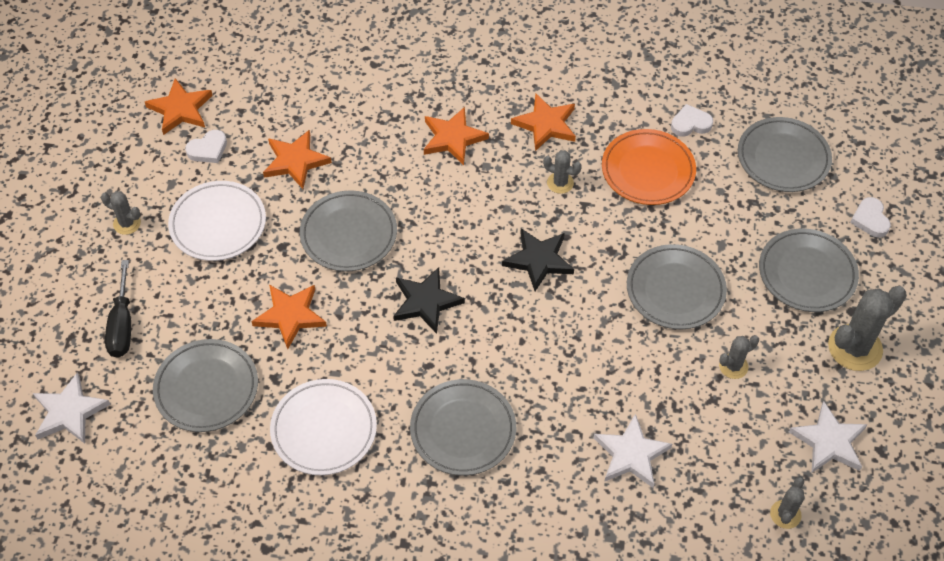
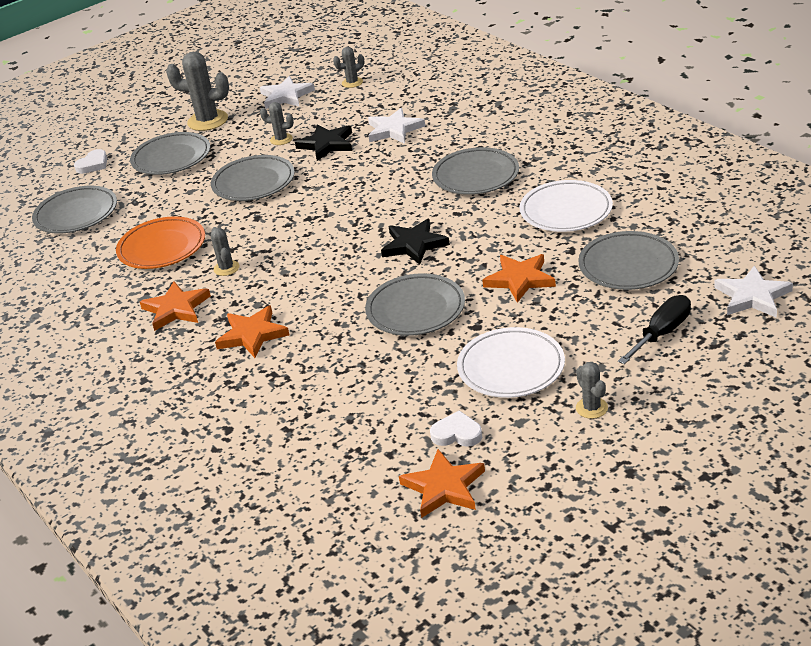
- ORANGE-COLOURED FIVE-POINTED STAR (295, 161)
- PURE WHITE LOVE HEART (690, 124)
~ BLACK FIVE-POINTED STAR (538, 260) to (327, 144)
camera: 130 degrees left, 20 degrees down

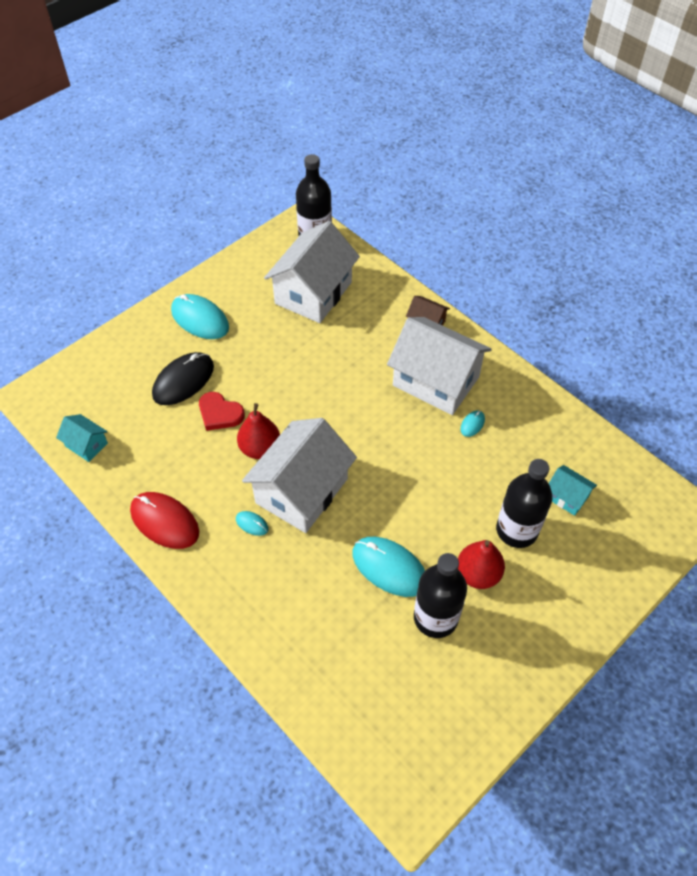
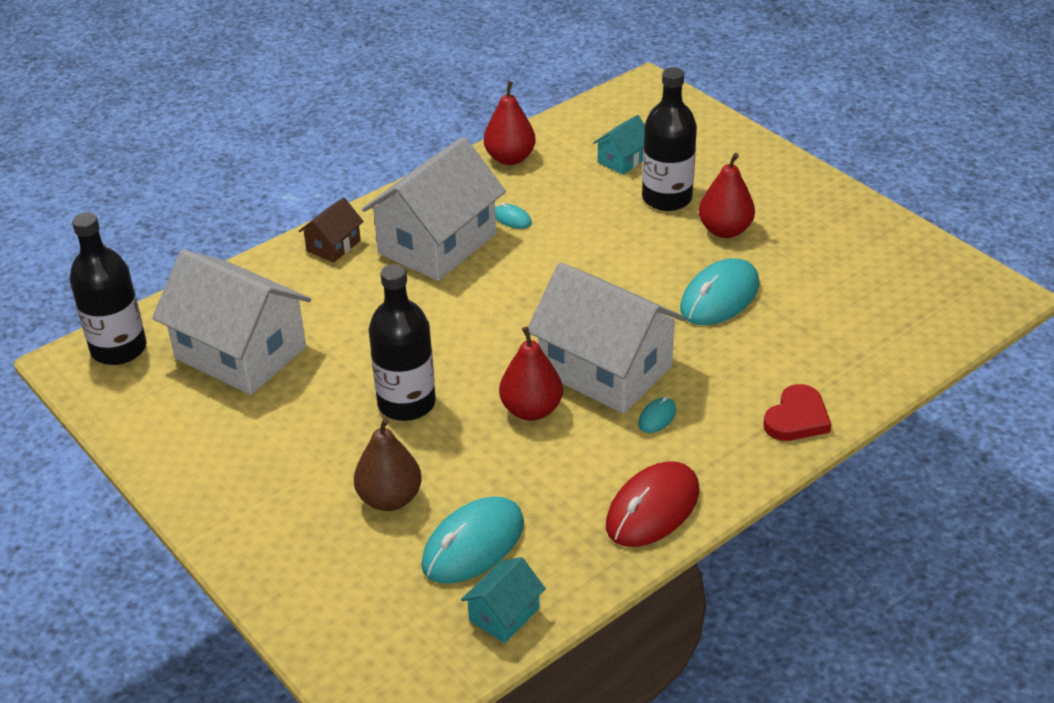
+ CRIMSON PEAR FRUIT (510, 158)
~ TEAL COMPUTER MOUSE (200, 319) to (473, 544)
~ CRIMSON LOVE HEART (220, 413) to (797, 418)
~ BLACK FLASK (435, 617) to (406, 403)
~ BLACK COMPUTER MOUSE (183, 381) to DARK BROWN PEAR FRUIT (389, 498)
camera: 85 degrees left, 15 degrees down

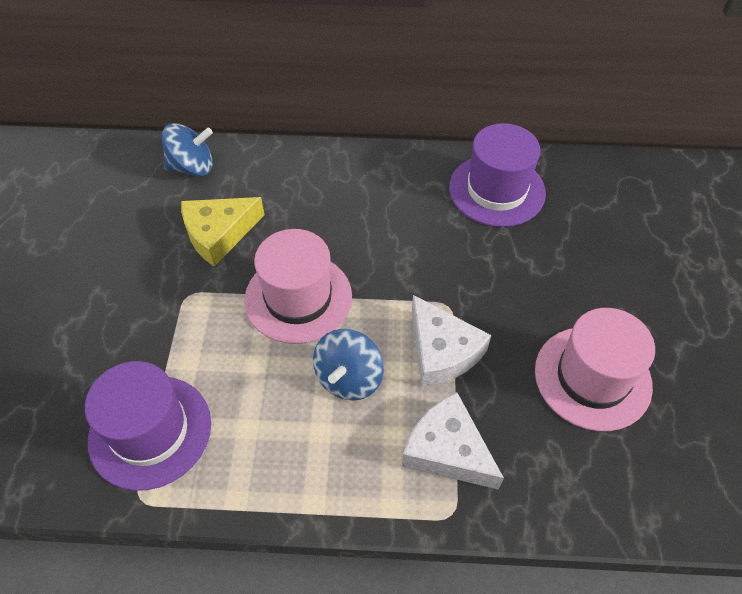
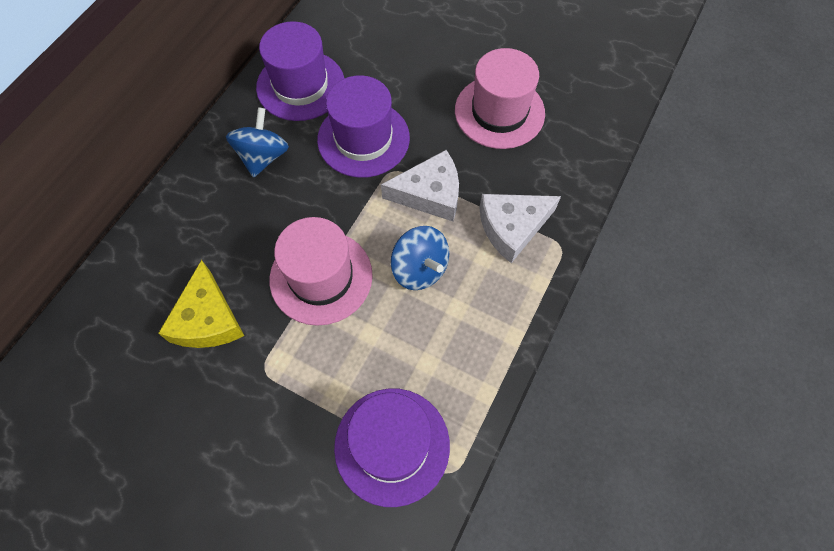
+ PURPLE TOP HAT (363, 139)
~ ROYAL BLUE TOY TOP (192, 167) to (263, 157)
camera: 65 degrees left, 10 degrees up

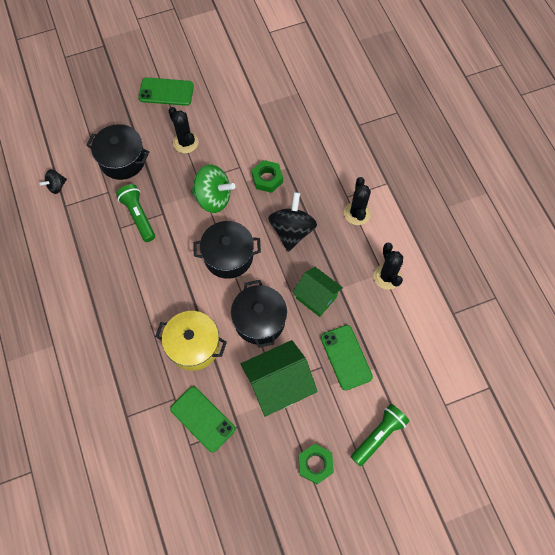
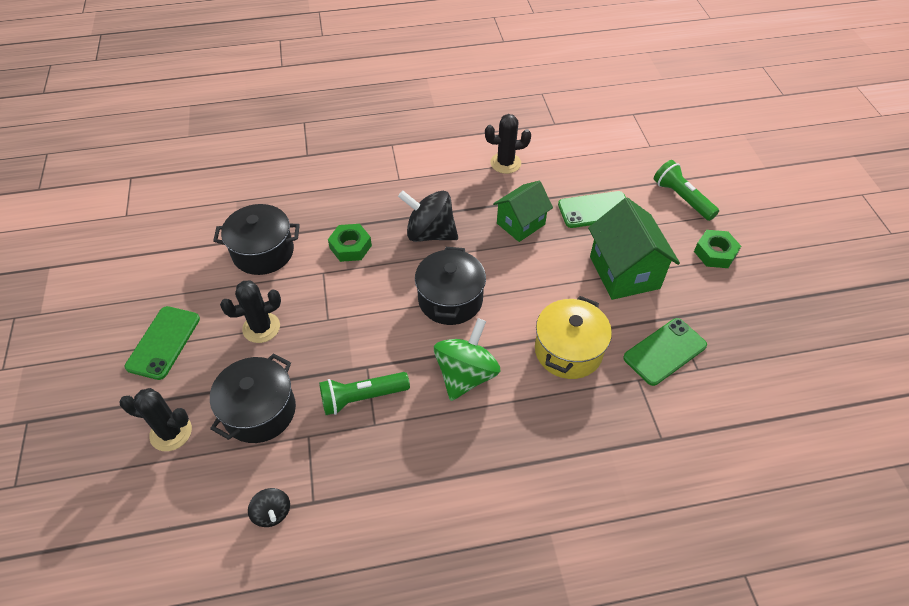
~ GREEN TOY TOP (213, 198) to (466, 375)
~ BLACK POT (259, 320) to (263, 252)
~ BLACK SAGUARO CACTUS (357, 213) to (171, 432)
camera: 80 degrees left, 15 degrees down

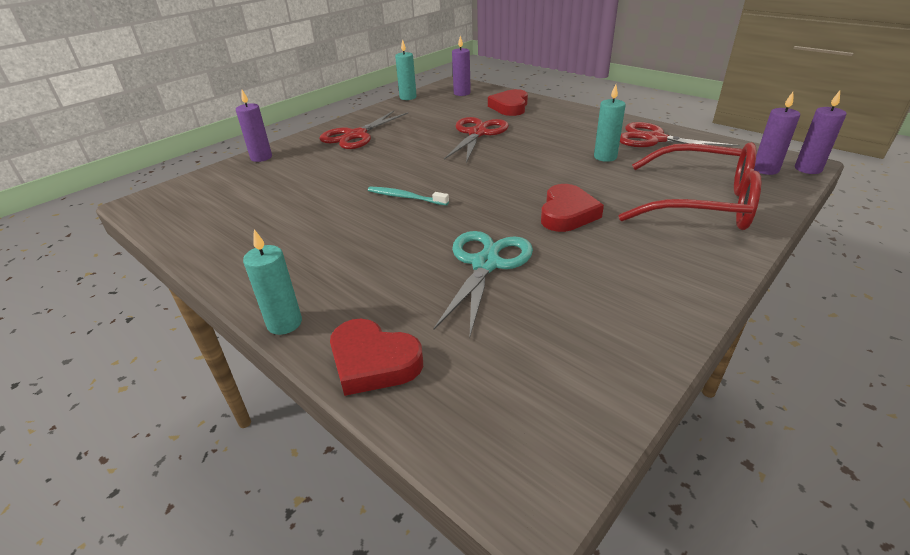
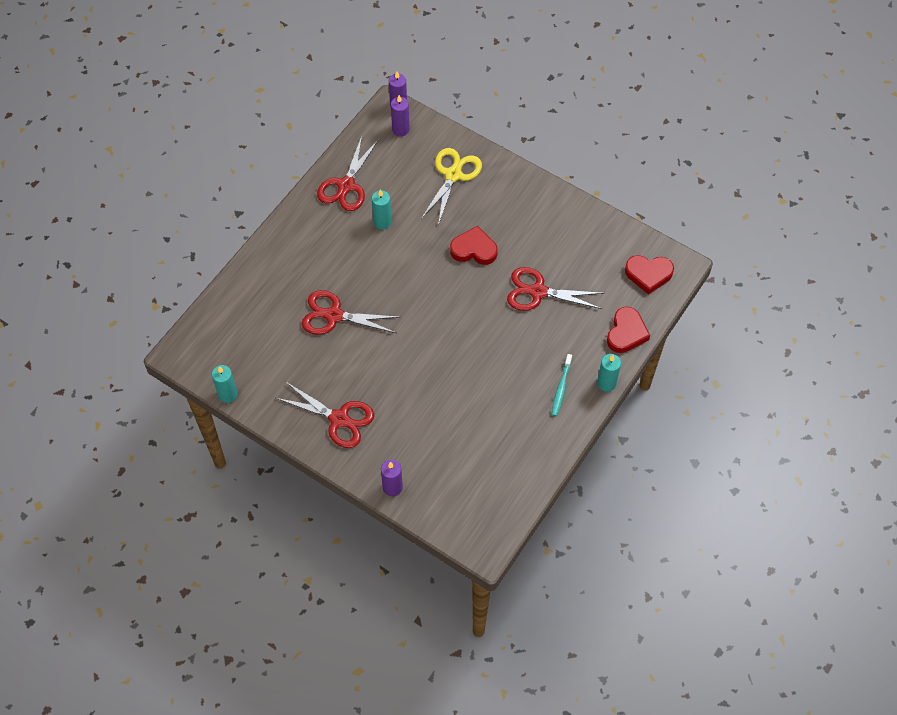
- PURPLE WAX CANDLE (462, 93)
~ TEAL TOOTHBRUSH (406, 197) to (561, 388)
~ CRIMSON LOVE HEART (510, 107) to (648, 274)
~ CRIMSON GLASSES (701, 203) to YELLOW SHEARS (453, 175)
~ TEAL SHEARS (486, 264) to CRIMSON SHEARS (538, 292)
camera: 100 degrees left, 25 degrees up

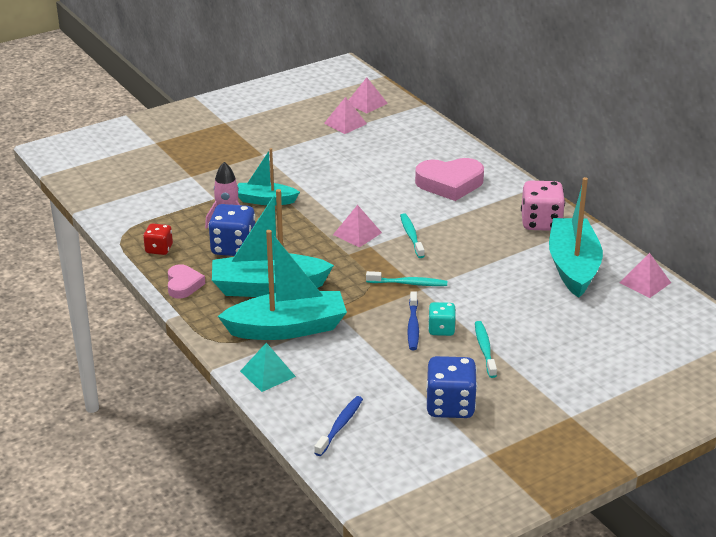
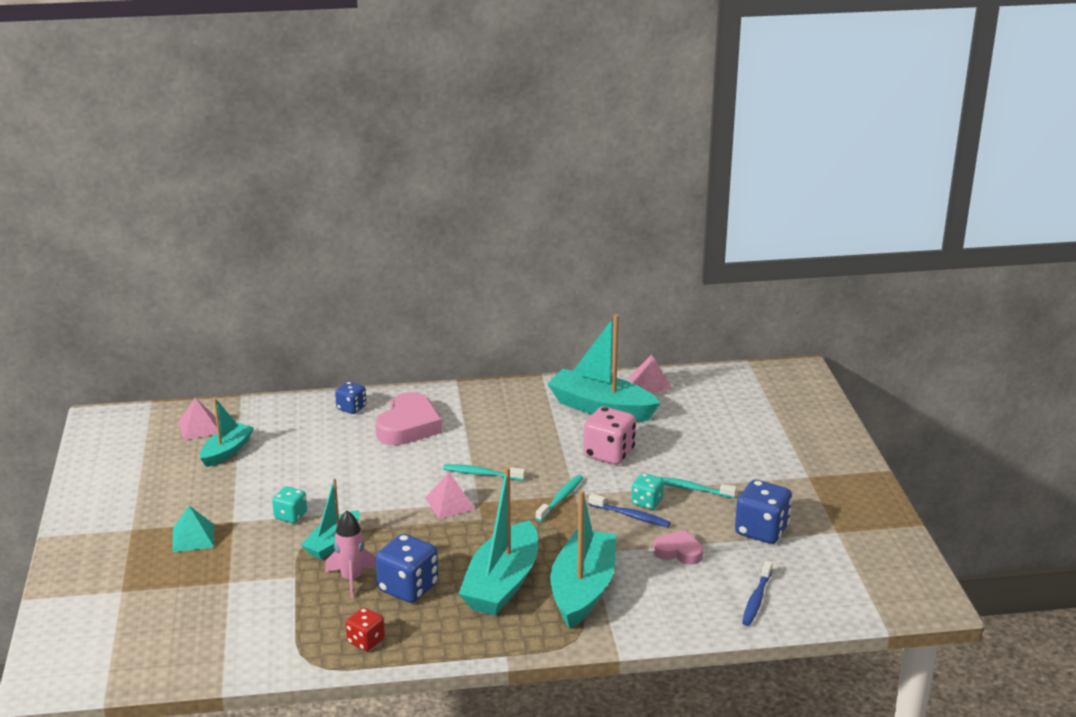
+ TEAL DICE (290, 516)
+ ROYAL BLUE DICE (351, 408)
~ PINK LOVE HEART (183, 285) to (678, 552)
~ TEAL PYRAMID SHAPE (267, 373) to (193, 537)
~ PINK DICE (541, 223) to (609, 454)
~ PINK PYRAMID SHAPE (345, 123) to TEAL BOAT (227, 451)
~ ROYAL BLUE TOOTHBRUSH (340, 426) = (756, 599) 120 degrees counterclockwise
camera: 65 degrees left, 5 degrees down

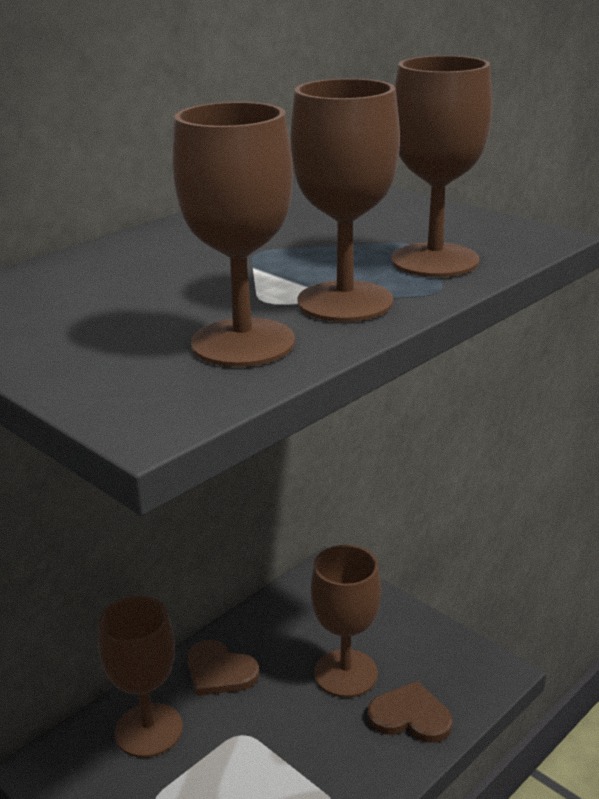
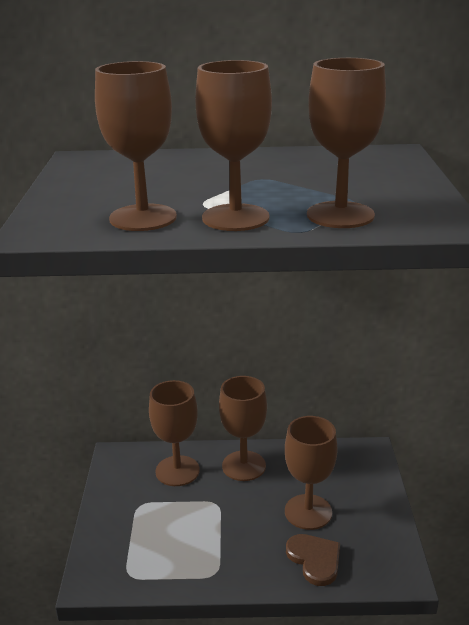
~ DARK BROWN LOVE HEART (219, 671) to DARK BROWN WINE GLASS (244, 466)
camera: 45 degrees right, 0 degrees up

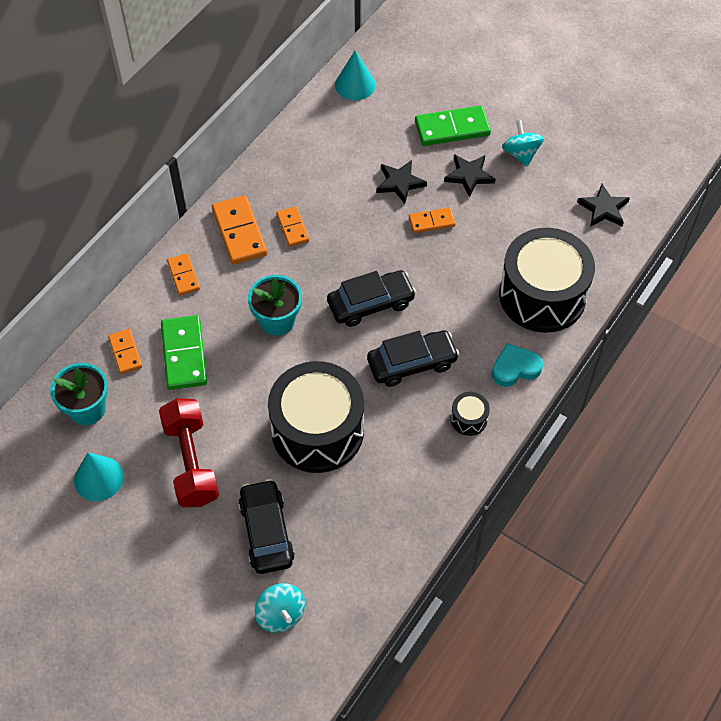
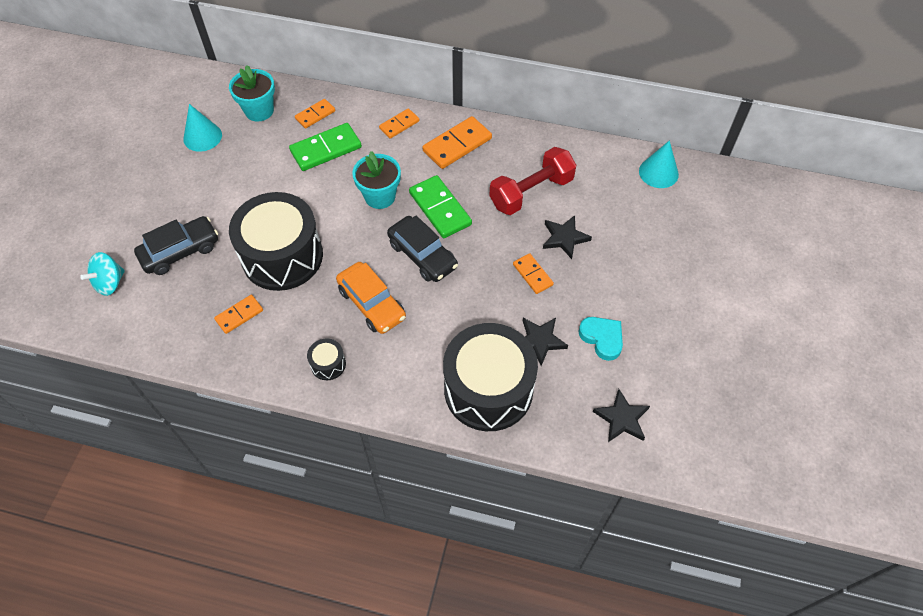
- TEAL TOY TOP (521, 154)
~ CRIMSON FREE WEIGHT (191, 462) to (531, 192)
~ ORANGE-COLOURED DOMINO (292, 228) to (239, 315)
~ GREEN DOMINO (452, 128) to (440, 209)
~ BLACK FIVE-POINTED STAR (469, 176) to (539, 340)
~ TEAL LOVE HEART (515, 368) to (602, 338)
~ BLACK CAR (412, 363) to ORANGE-COLOURED CAR (372, 303)
camera: 70 degrees right, 0 degrees up

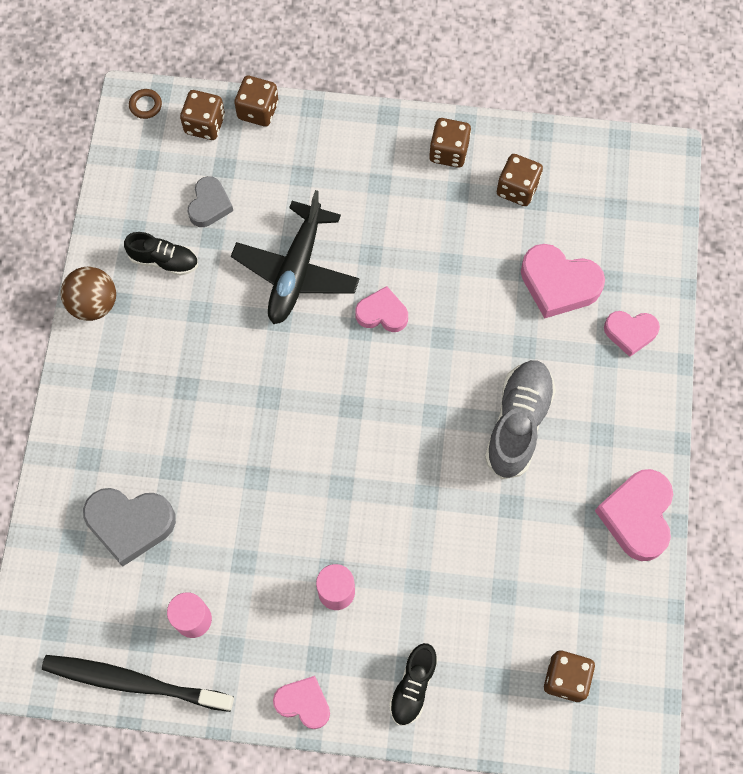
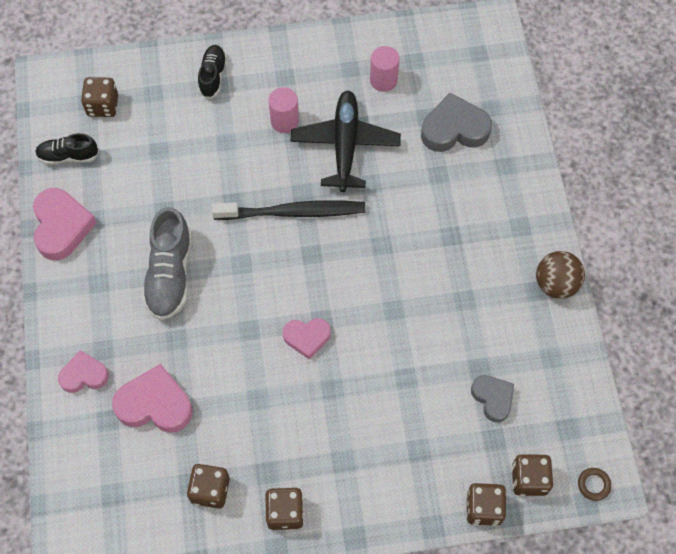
- PINK LOVE HEART (303, 703)
~ BLACK TOOTHBRUSH (133, 682) to (293, 212)
~ BLACK SHOE (164, 260) to (68, 156)
~ BLACK AEROPLANE (296, 271) to (345, 145)
~ GRAY LOVE HEART (209, 205) = (493, 398) 150 degrees clockwise
camera: 165 degrees right, 5 degrees down

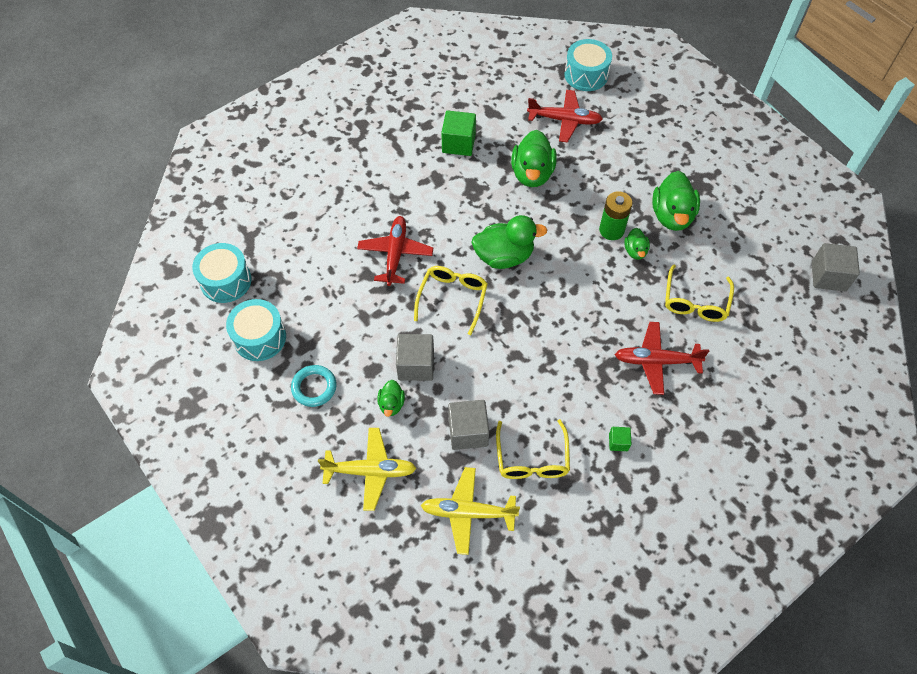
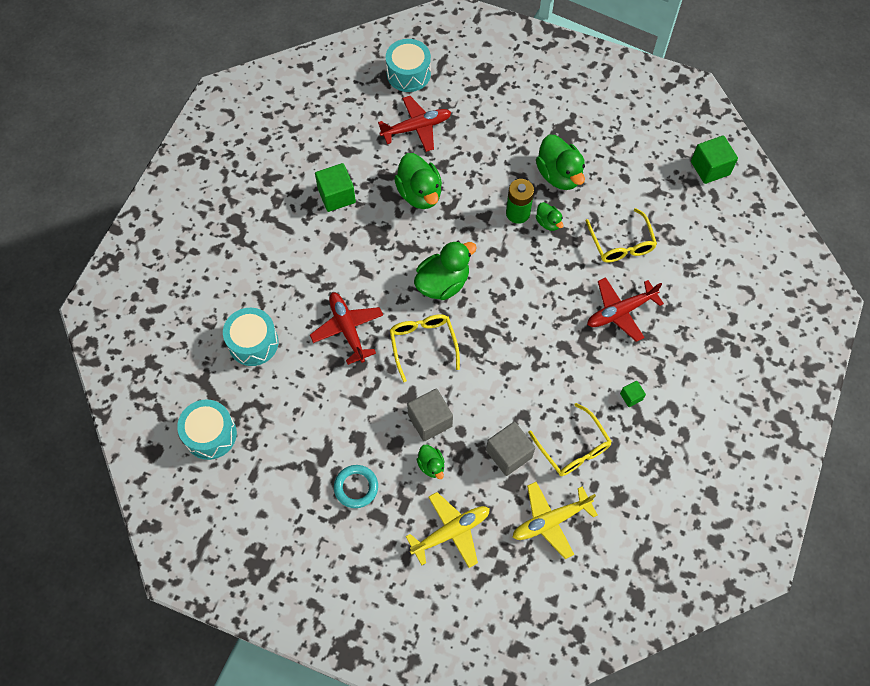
~ TEAL TOY DRUM (259, 337) to (253, 343)
~ GRAY SOLID CUBE (828, 276) to GREEN SOLID CUBE (710, 168)
camera: 30 degrees left, 5 degrees up

